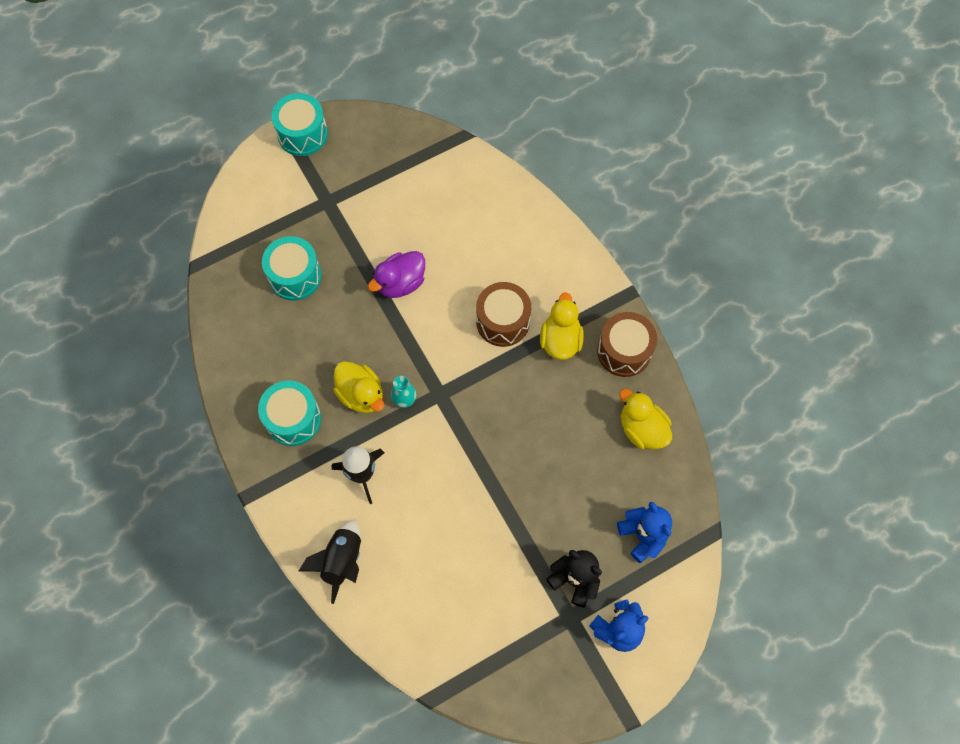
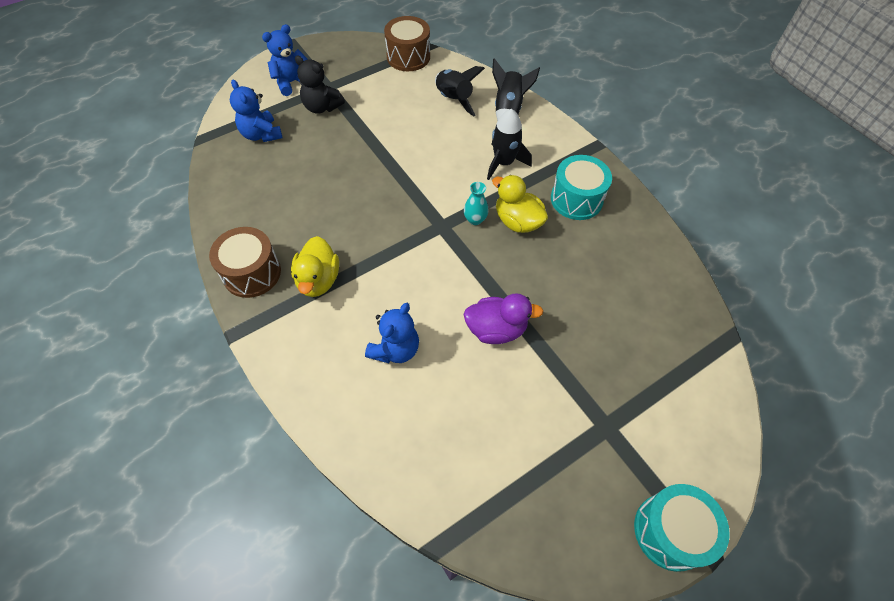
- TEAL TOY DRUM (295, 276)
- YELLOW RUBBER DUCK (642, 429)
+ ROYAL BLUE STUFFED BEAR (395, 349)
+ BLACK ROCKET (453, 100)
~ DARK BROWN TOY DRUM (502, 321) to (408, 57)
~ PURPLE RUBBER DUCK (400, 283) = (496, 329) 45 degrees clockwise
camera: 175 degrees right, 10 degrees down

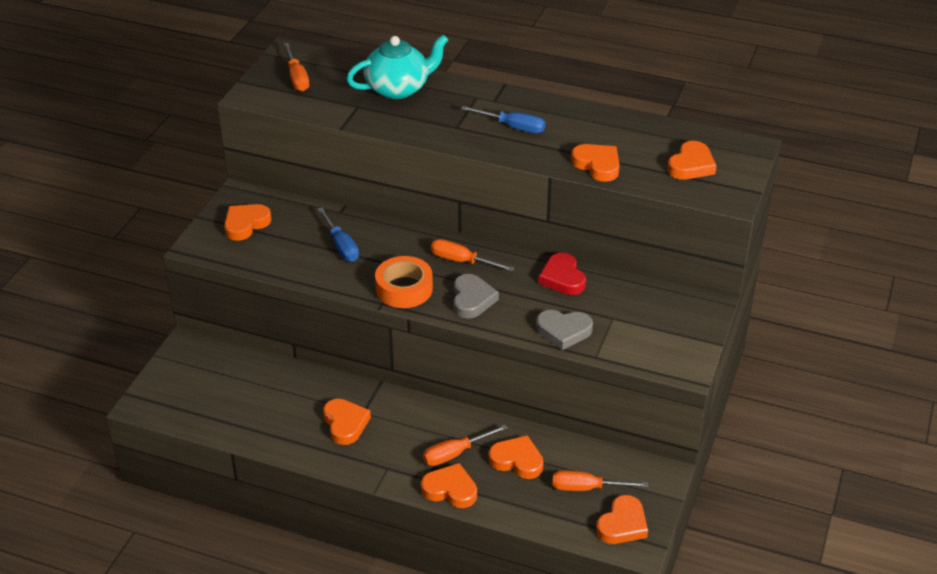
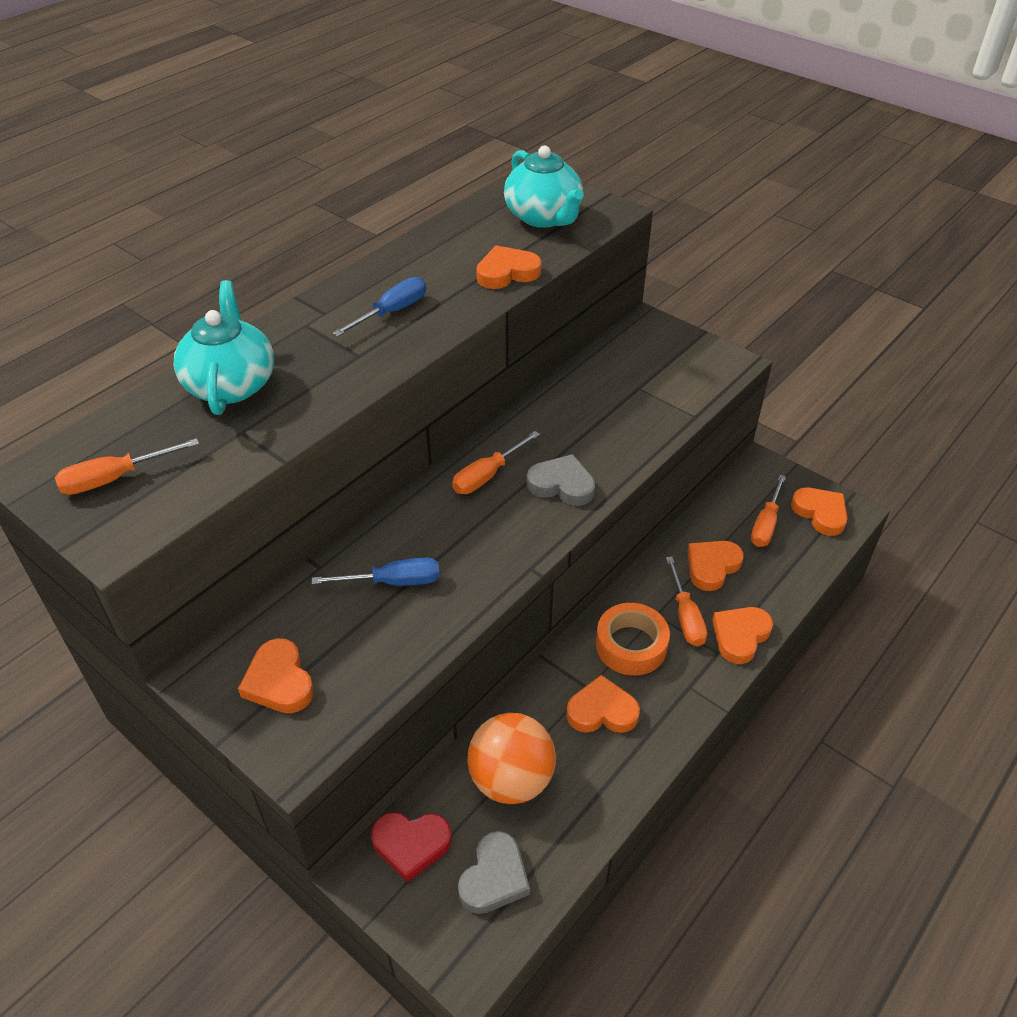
+ ORANGE-COLOURED BALL (511, 779)
~ ORANGE-COLOURED STICKY TAPE (404, 289) to (631, 645)
~ GRAY LOVE HEART (563, 331) to (494, 877)
~ CRIMSON LOVE HEART (562, 278) to (411, 845)
~ ORANGE-COLOURED LOVE HEART (691, 165) to TEAL CHINA TEAPOT (543, 217)
~ ORANGE-COLOURED HAND SCREWDRIVER (297, 78) = (115, 479) 150 degrees clockwise
camera: 70 degrees left, 5 degrees up

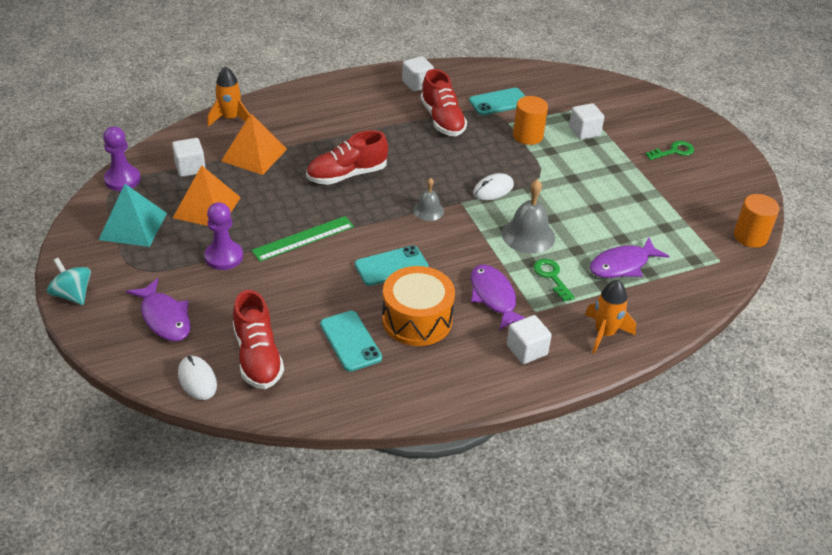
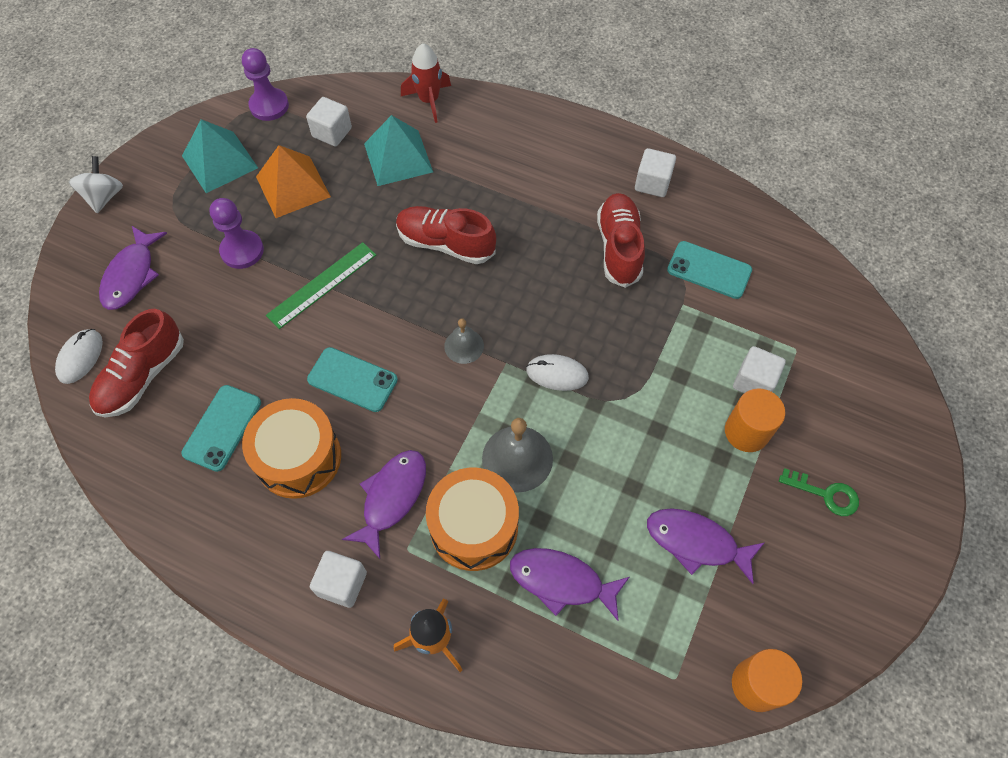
+ PURPLE FISH (696, 542)
~ ORANGE-COLOURED SOLID CYLINDER (527, 136) to (746, 432)
~ GREEN DOOR KEY (551, 277) to ORANGE-COLOURED TOY DRUM (474, 527)
~ TEAL TOY TOP (72, 295) to PURE WHITE TOY TOP (104, 197)
~ ORANGE-COLOURED ROCKET (230, 118) to CRIMSON ROCKET (429, 100)
~ ORANGE-COLOURED PYRAMID SHAPE (254, 155) to TEAL PYRAMID SHAPE (398, 157)
~ GREEN RULER (303, 239) = (322, 285) 60 degrees counterclockwise
~ CRIMSON SHOE (442, 120) = (619, 248) 150 degrees clockwise
camera: 50 degrees right, 20 degrees up

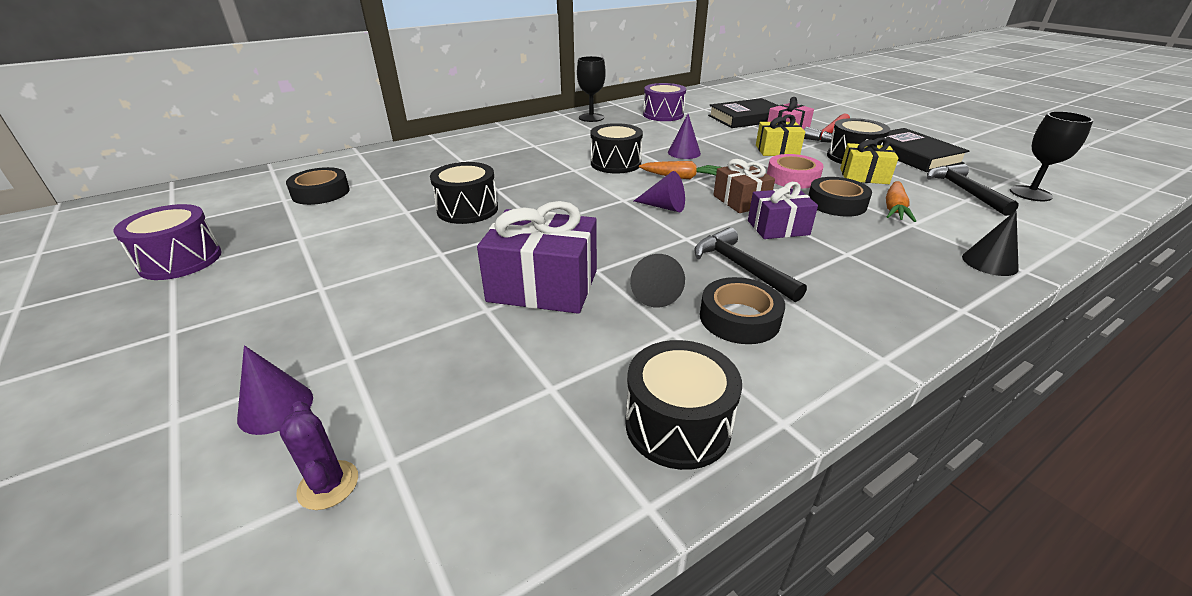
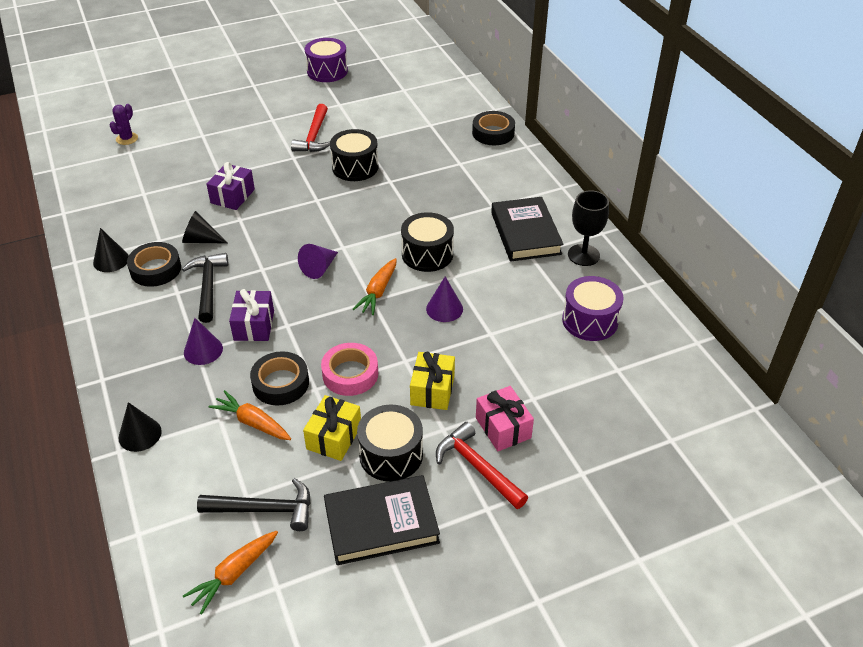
- BLACK TOY DRUM (678, 425)
- DARK BROWN WRAPPED GIFT (740, 201)
+ BLACK SOLID CONE (111, 260)
+ CRIMSON CARPENTER'S HAMMER (314, 136)
~ PURPLE SOLID CONE (276, 407) to (203, 350)
~ BLACK STICKY TAPE (321, 193) to (493, 133)
~ BLACK BOOK (746, 118) to (525, 233)
~ BLACK WINE GLASS (1030, 193) to ORANGE-COLOURED ROOT VEGETABLE (234, 574)
~ PURPLE SAGUARO CACTUS (328, 485) = (127, 139) 45 degrees counterclockwise
~ BLACK CARPENTER'S HAMMER (741, 267) = (208, 286) 75 degrees counterclockwise
~ PURPLE WRAPPED GIFT (543, 286) = (232, 196) x0.62
camera: 100 degrees right, 10 degrees up

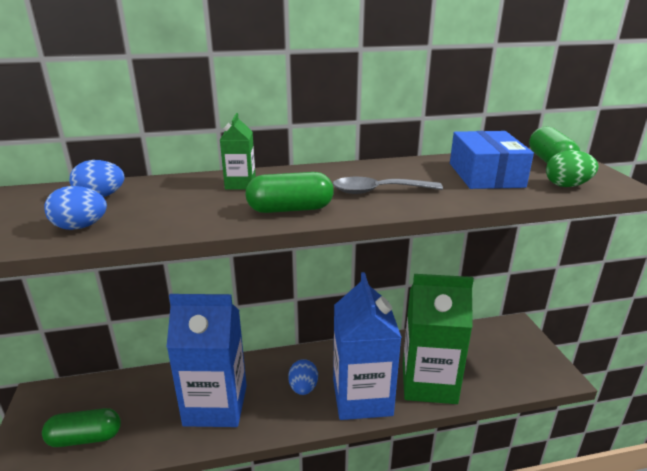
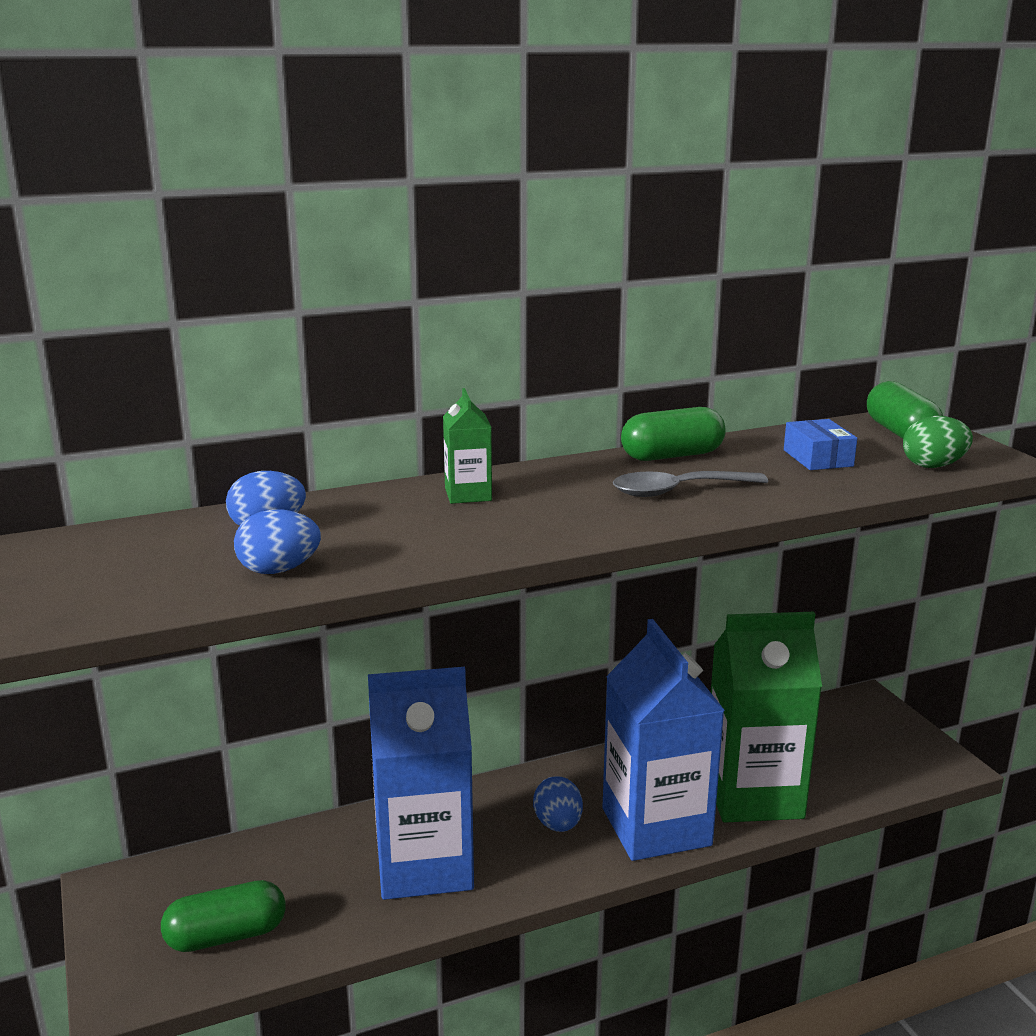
~ GREEN CAPSULE (290, 209) to (672, 456)
~ ROYAL BLUE PARCEL (485, 175) = (818, 458) x0.59
camera: 10 degrees left, 5 degrees down

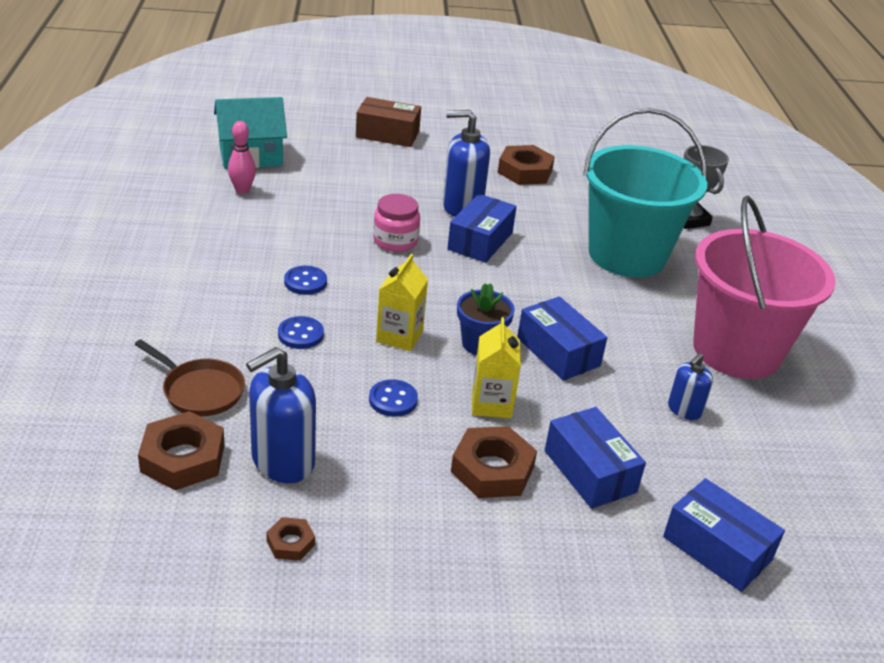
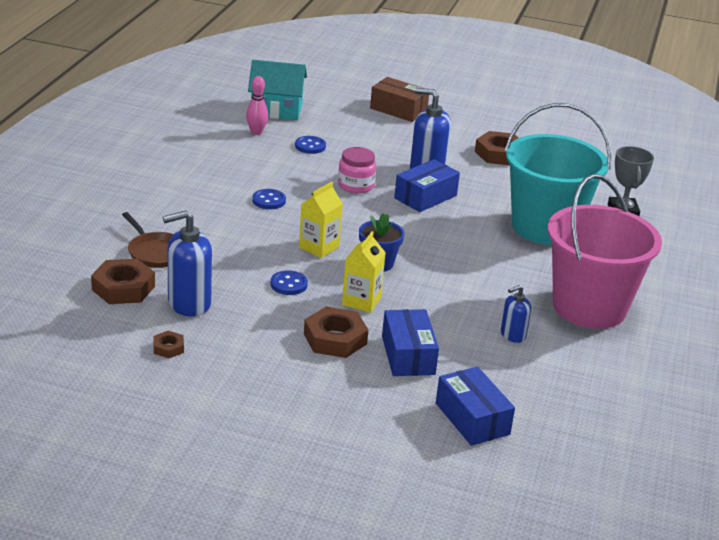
- ROYAL BLUE PARCEL (558, 352)
~ ROYAL BLUE SHIRT BUTTON (300, 334) to (310, 146)
camera: 20 degrees right, 5 degrees down

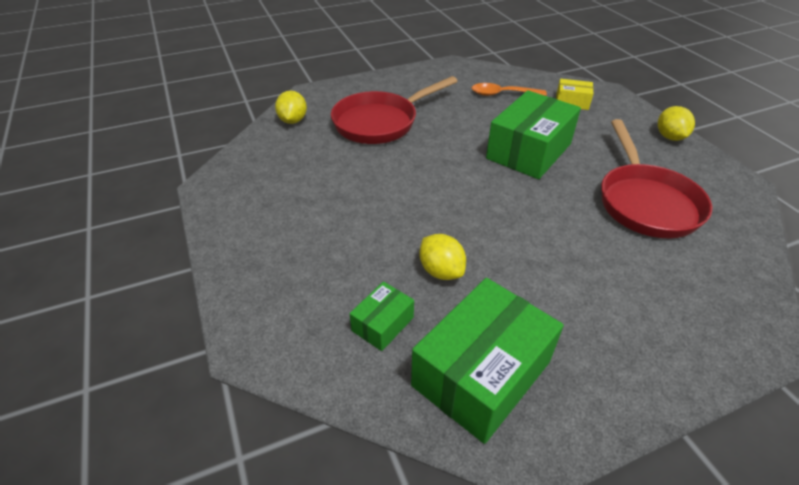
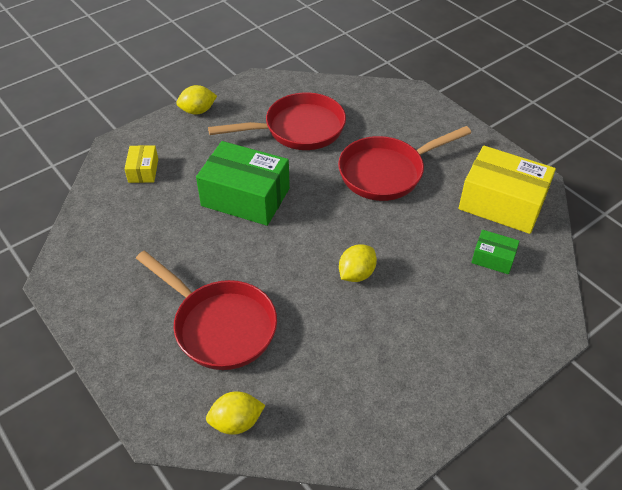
- ORANGE-COLOURED SPOON (502, 94)
+ CRIMSON SKILLET (387, 172)
~ YELLOW LEMON (441, 271) to (356, 274)
~ GREEN PARCEL (481, 373) to YELLOW PARCEL (502, 203)
camera: 105 degrees left, 5 degrees up

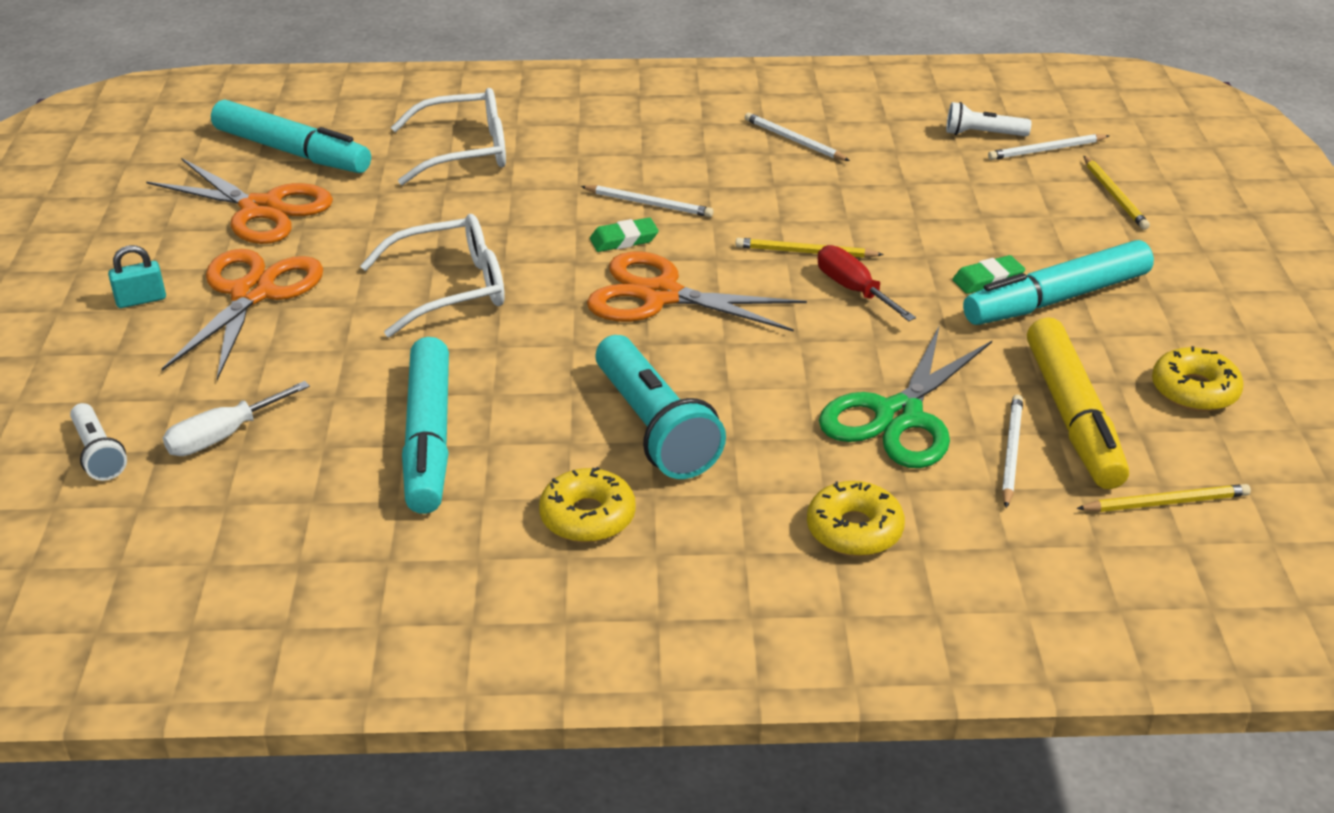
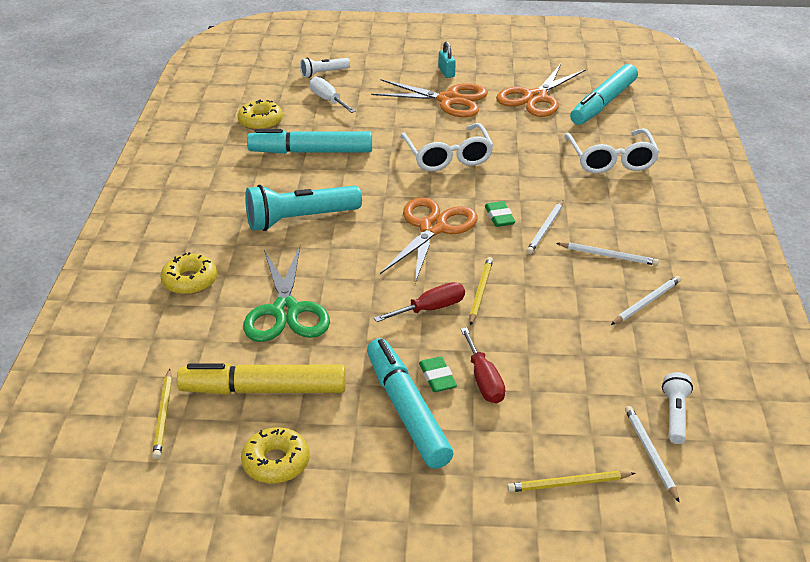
+ CRIMSON HAND SCREWDRIVER (483, 380)
~ YELLOW DOUGHNUT (587, 517) to (260, 122)
~ PURE WHITE LEAD PENCIL (1011, 452) to (608, 255)
~ GREEN SHEARS (898, 416) = (285, 311) 135 degrees counterclockwise
camera: 95 degrees right, 0 degrees up

